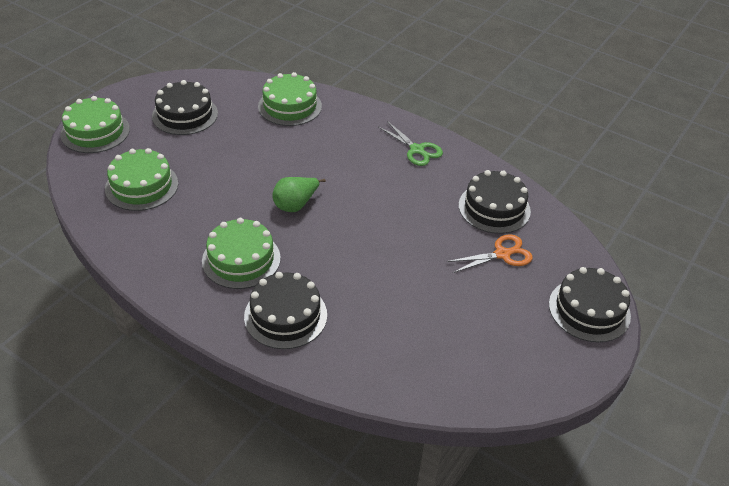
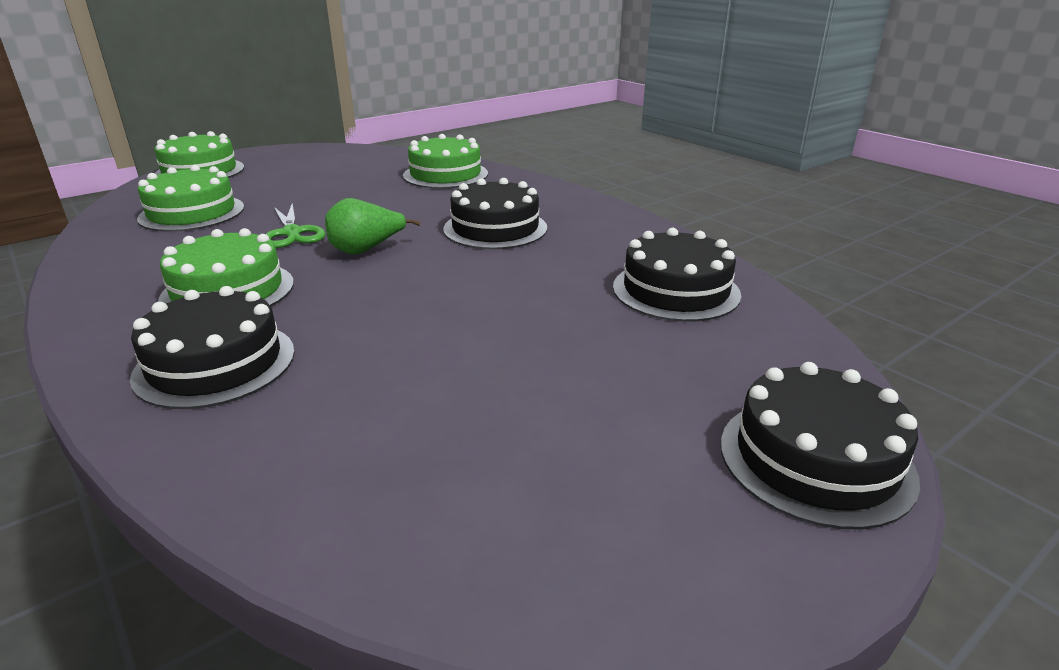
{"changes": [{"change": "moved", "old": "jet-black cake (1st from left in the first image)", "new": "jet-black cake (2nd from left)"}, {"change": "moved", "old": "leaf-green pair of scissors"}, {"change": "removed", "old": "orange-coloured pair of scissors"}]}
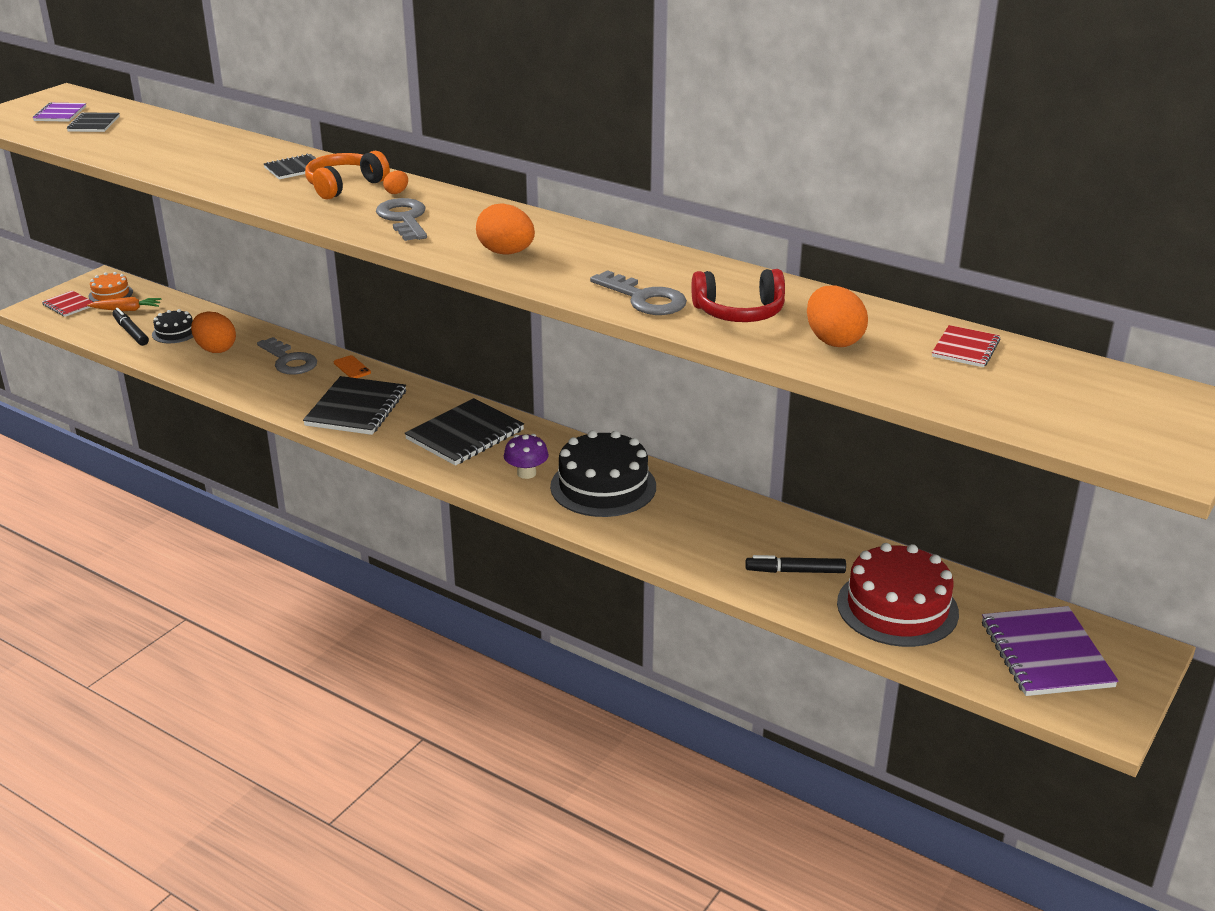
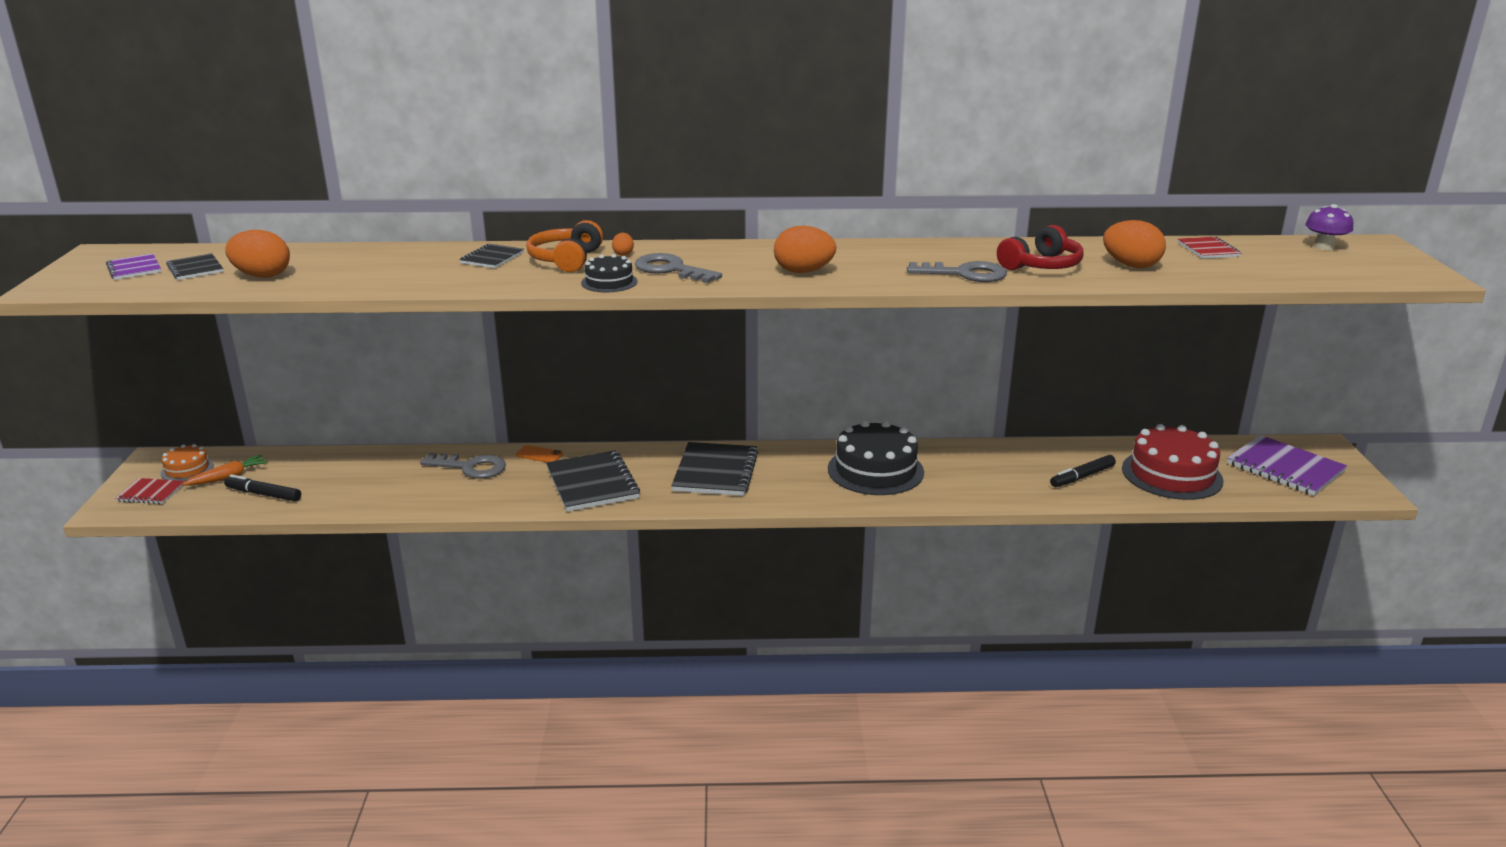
{"changes": [{"change": "moved", "old": "jet-black cake (1st from left)"}, {"change": "moved", "old": "orange-coloured egg (1st from left)"}, {"change": "moved", "old": "purple toadstool"}]}
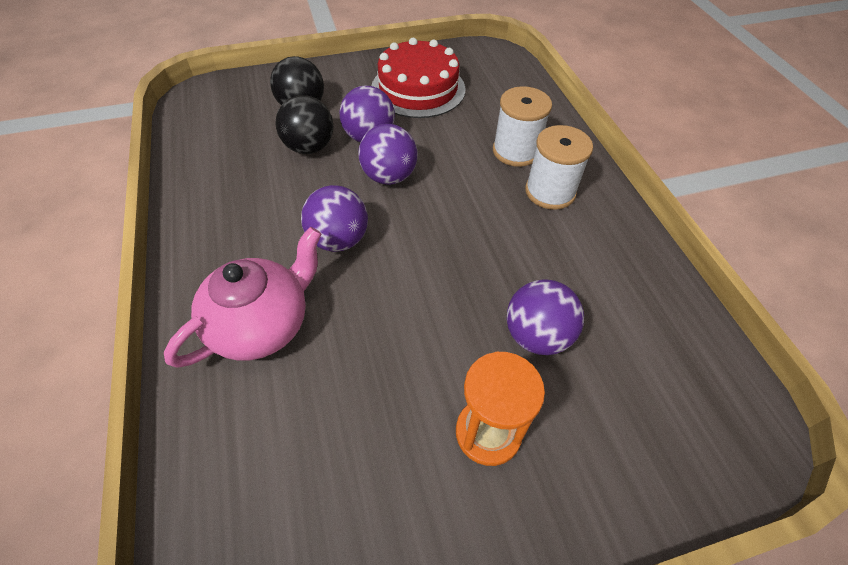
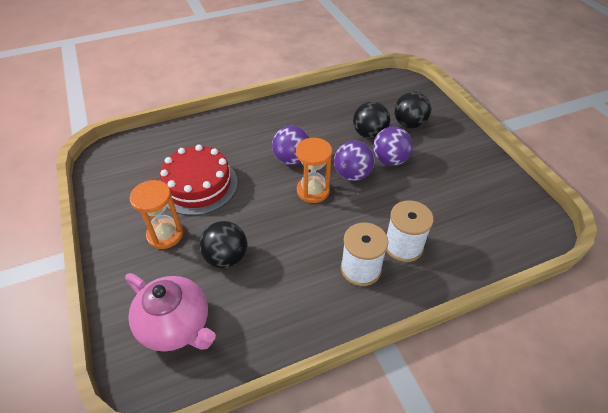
{"changes": [{"change": "moved", "old": "red cake"}, {"change": "moved", "old": "rosy tea pot"}, {"change": "recoloured", "old": "purple sphere (4th from left)", "new": "jet-black sphere (1st from left)"}, {"change": "added", "new": "orange-coloured sandglass (2nd from left)"}]}
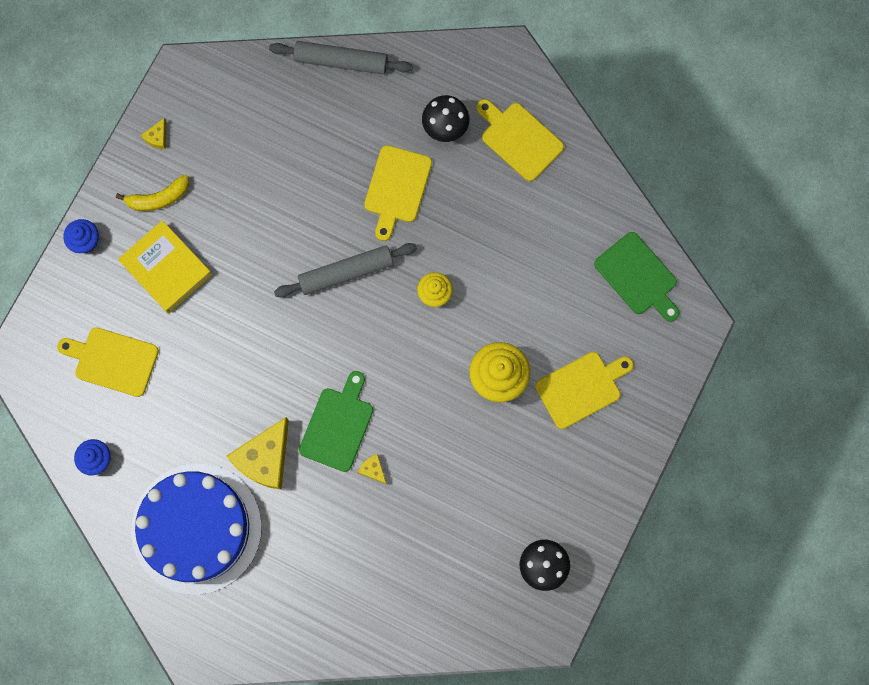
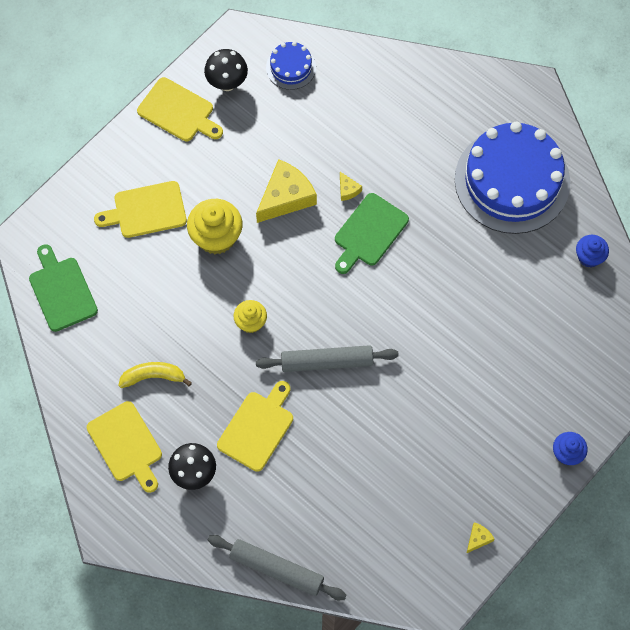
{"changes": [{"change": "moved", "old": "yellow toy banana"}, {"change": "removed", "old": "yellow hardback"}, {"change": "moved", "old": "yellow cutting board (1st from left in the first image)", "new": "yellow cutting board (3rd from left)"}, {"change": "moved", "old": "yellow cheese (2nd from left in the first image)", "new": "yellow cheese (1st from left)"}, {"change": "added", "new": "blue cake (1st from left)"}]}
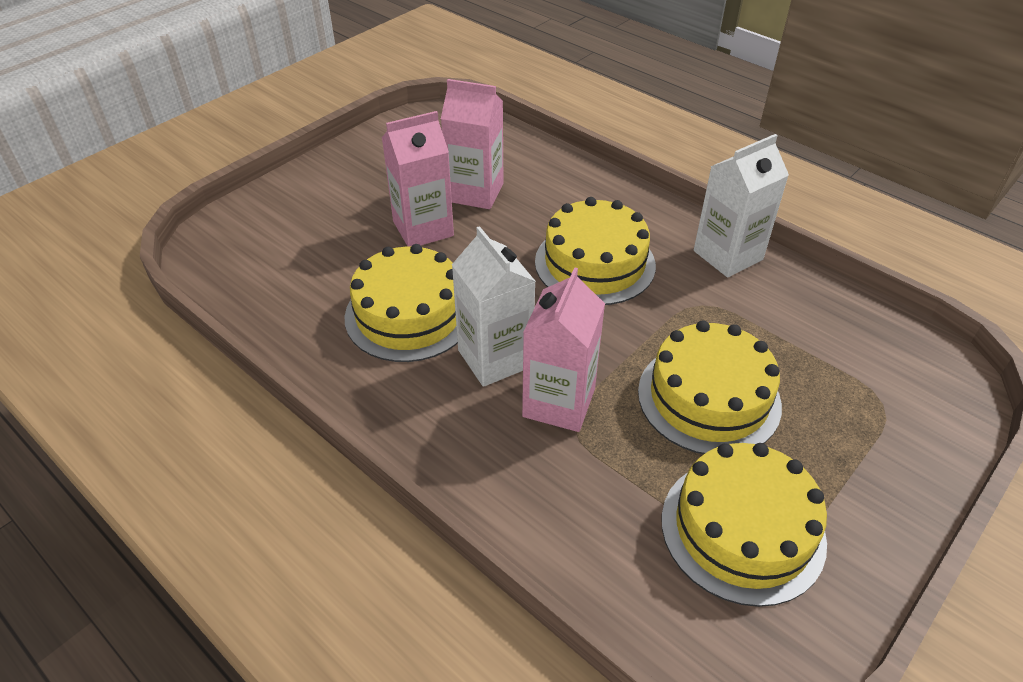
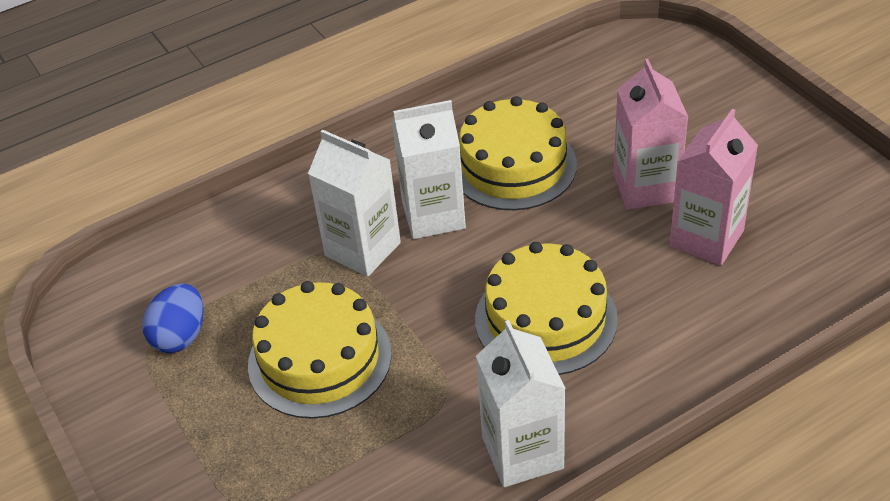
{"changes": [{"change": "recoloured", "old": "rosy carton (3rd from left)", "new": "white carton (1st from left)"}, {"change": "replaced", "old": "yellow cake (4th from left)", "new": "blue egg"}]}
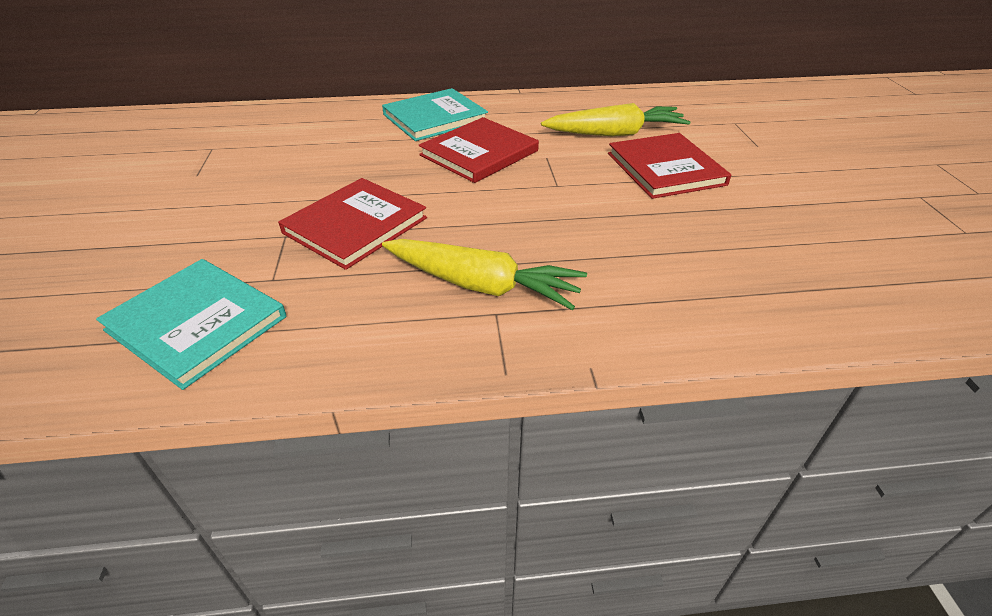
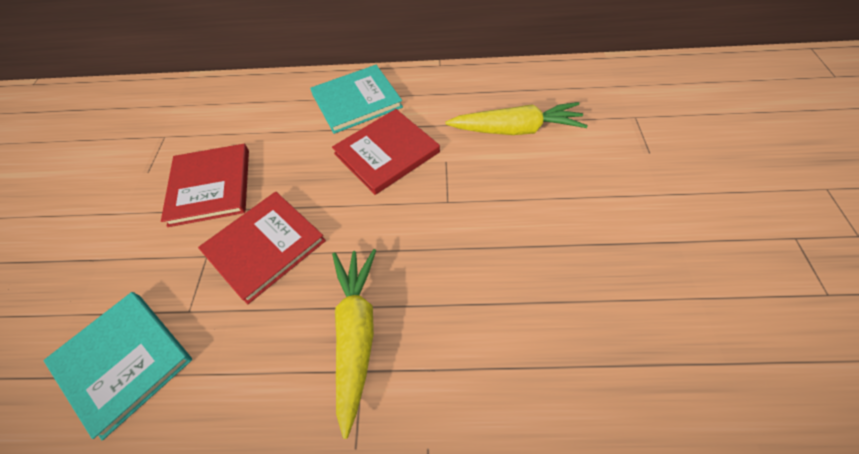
{"changes": [{"change": "moved", "old": "red hardback (3rd from left in the first image)", "new": "red hardback (1st from left)"}, {"change": "turned", "old": "yellow carrot (1st from left)", "degrees": -120}]}
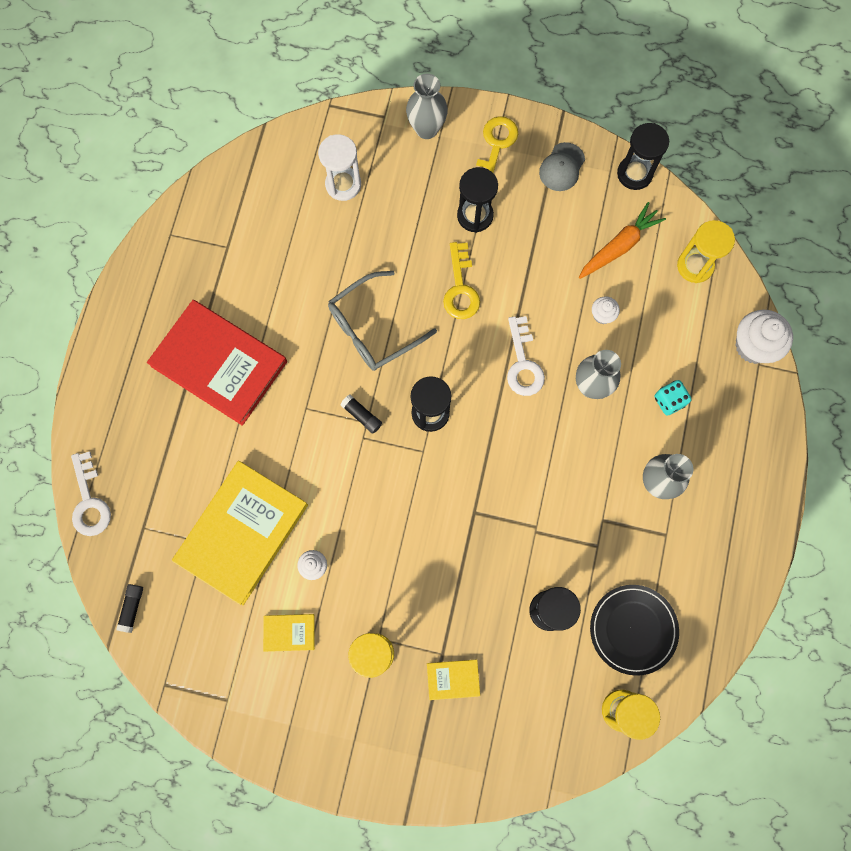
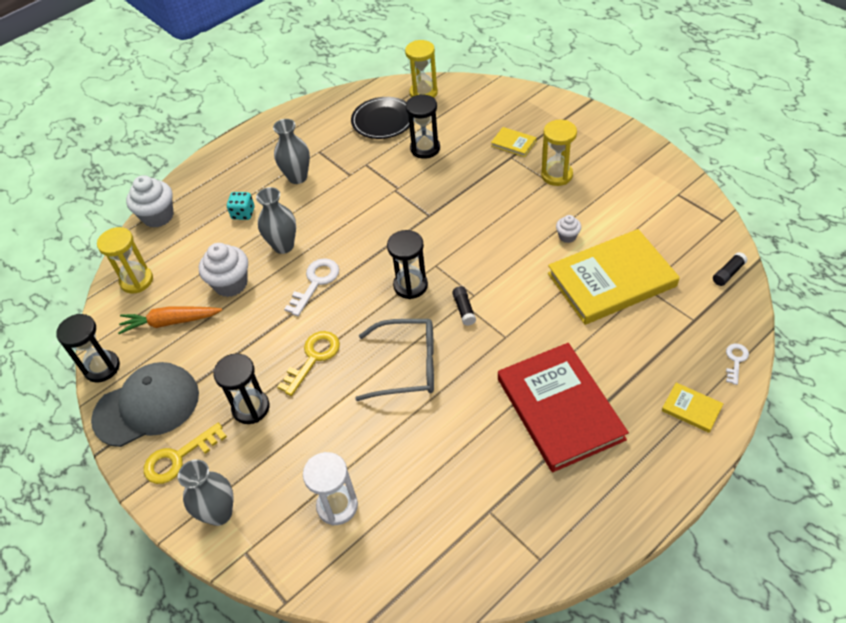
{"changes": [{"change": "resized", "old": "grey cap", "factor": 1.9}, {"change": "resized", "old": "white cupcake (2nd from left)", "factor": 1.94}, {"change": "resized", "old": "white door key (1st from left in the first image)", "factor": 0.58}, {"change": "moved", "old": "yellow hardback (2nd from left in the first image)", "new": "yellow hardback (3rd from left)"}]}
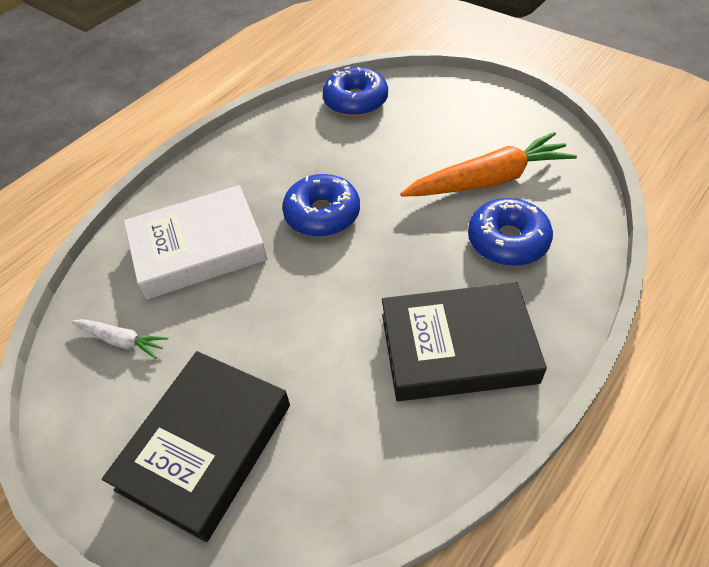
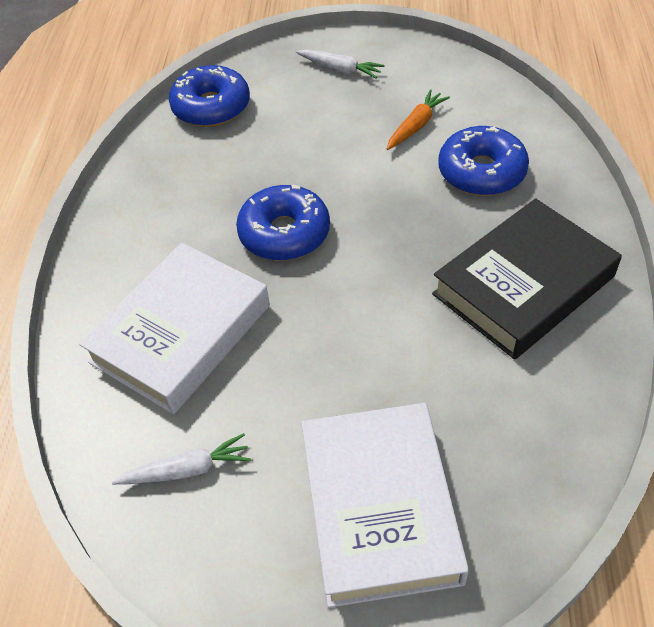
{"changes": [{"change": "resized", "old": "orange-coloured carrot", "factor": 0.5}, {"change": "recoloured", "old": "jet-black hardback (1st from left)", "new": "white hardback (2nd from left)"}, {"change": "added", "new": "white carrot (2nd from left)"}]}
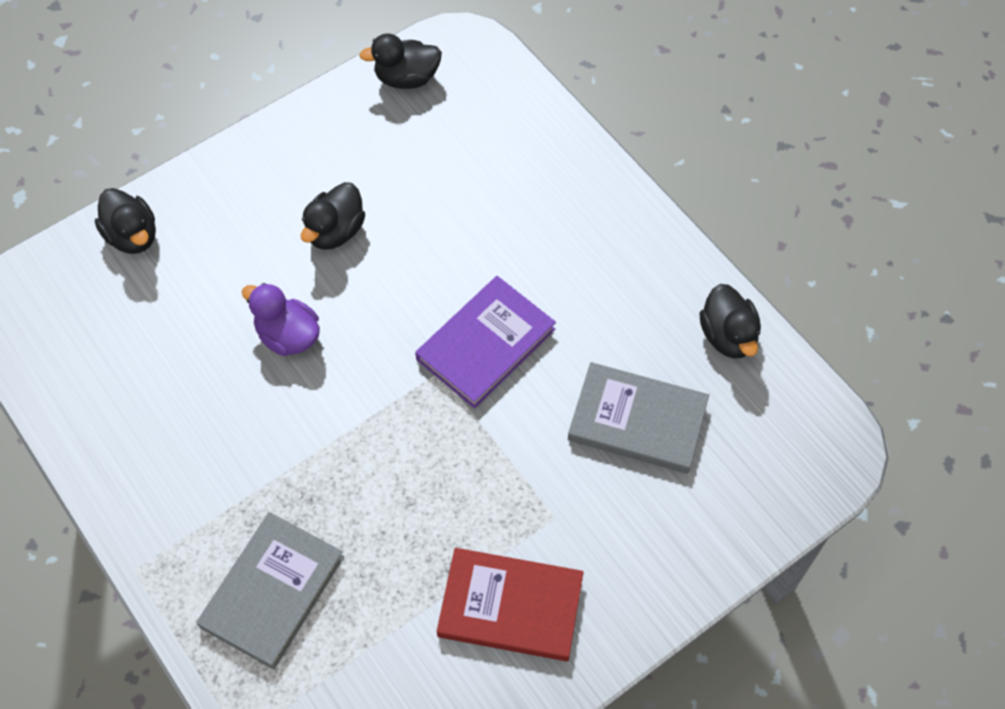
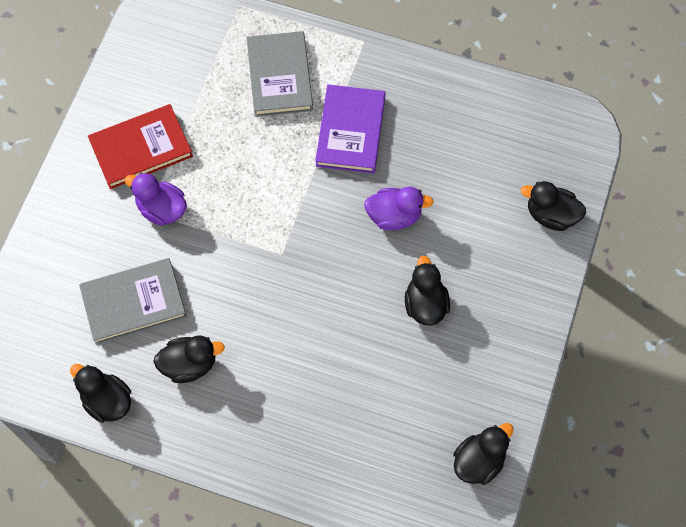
{"changes": [{"change": "moved", "old": "purple hardback"}, {"change": "added", "new": "purple duck (1st from left)"}, {"change": "added", "new": "jet-black duck (2nd from left)"}]}
